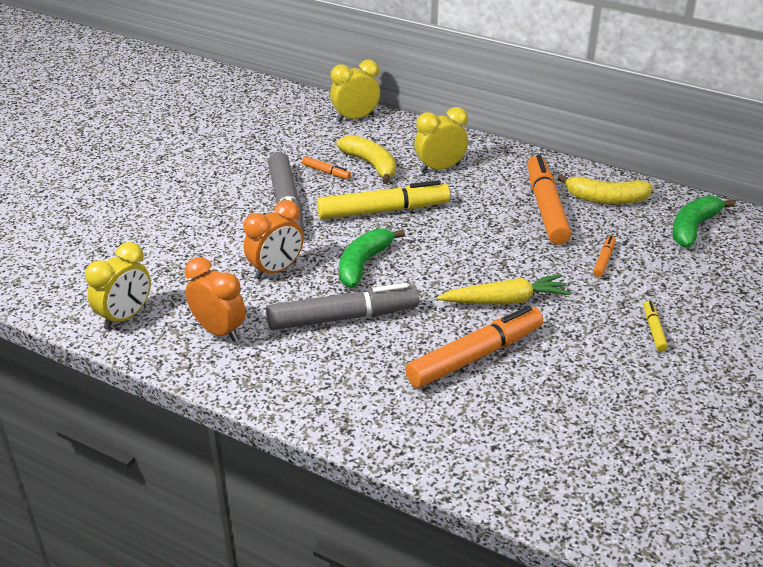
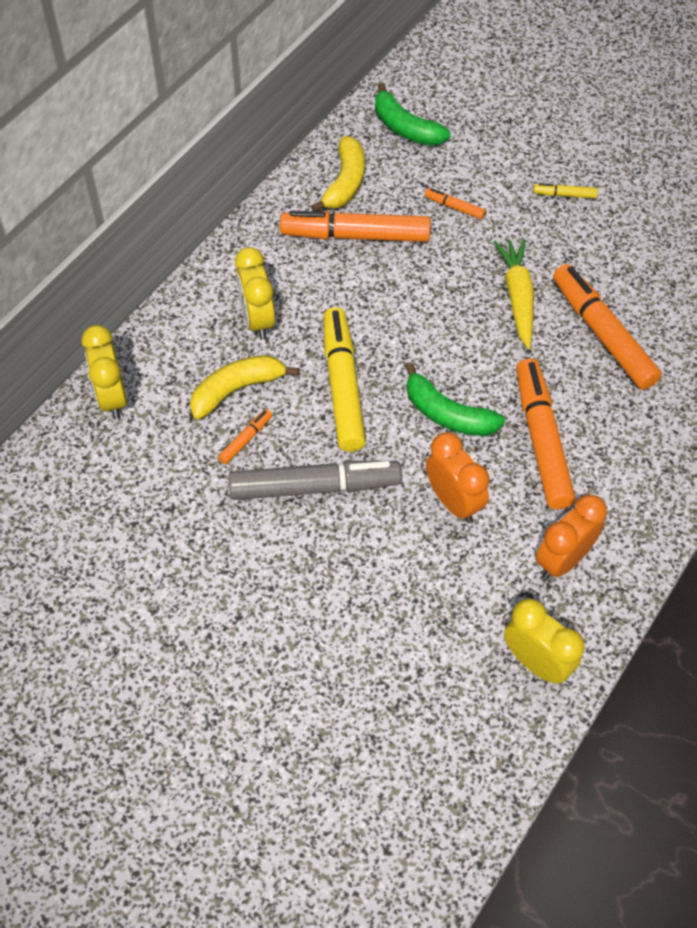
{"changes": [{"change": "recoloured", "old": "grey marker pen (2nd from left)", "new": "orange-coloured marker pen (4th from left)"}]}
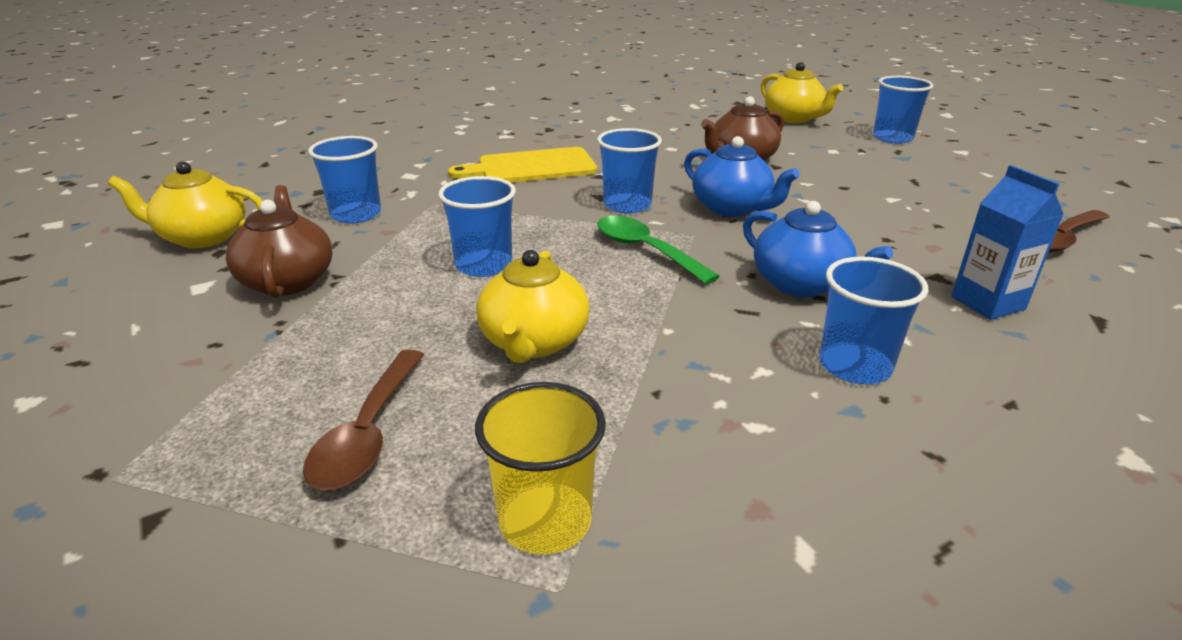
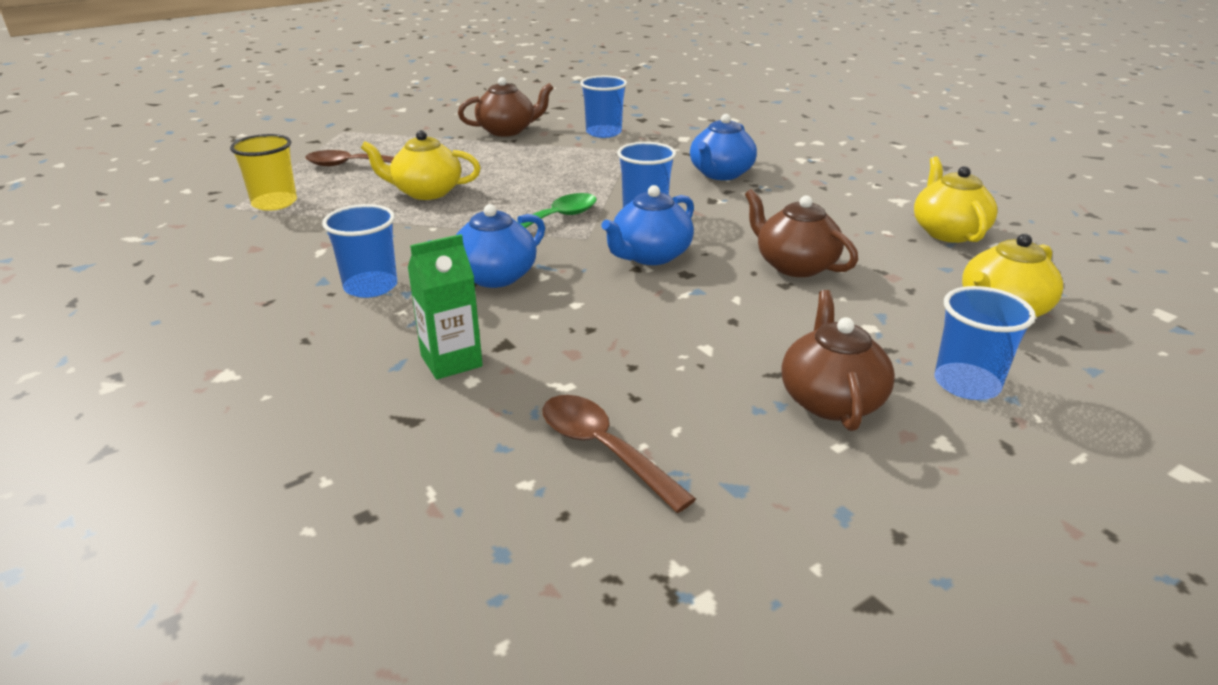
{"changes": [{"change": "replaced", "old": "yellow cutting board", "new": "blue tea pot (3rd from left)"}, {"change": "moved", "old": "yellow tea pot (1st from left in the first image)", "new": "yellow tea pot (2nd from left)"}, {"change": "recoloured", "old": "blue carton", "new": "leaf-green carton"}, {"change": "removed", "old": "blue tumbler (2nd from left)"}, {"change": "added", "new": "dark brown tea pot (3rd from left)"}]}
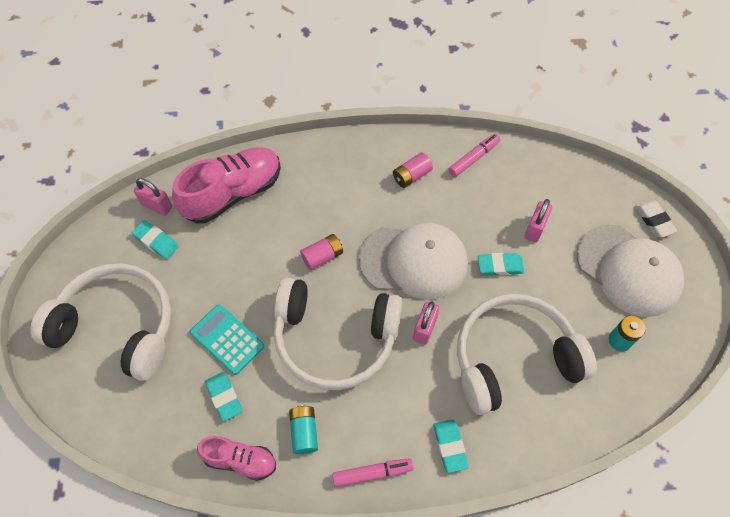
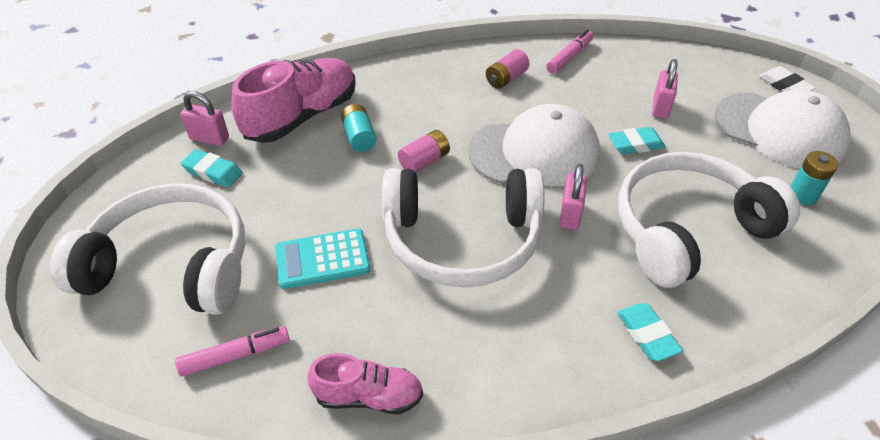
{"changes": [{"change": "turned", "old": "turquoise adding machine", "degrees": -45}, {"change": "removed", "old": "turquoise pencil eraser (2nd from left)"}, {"change": "moved", "old": "turquoise AA battery (1st from left)"}, {"change": "moved", "old": "rosy marker pen (1st from left)"}]}
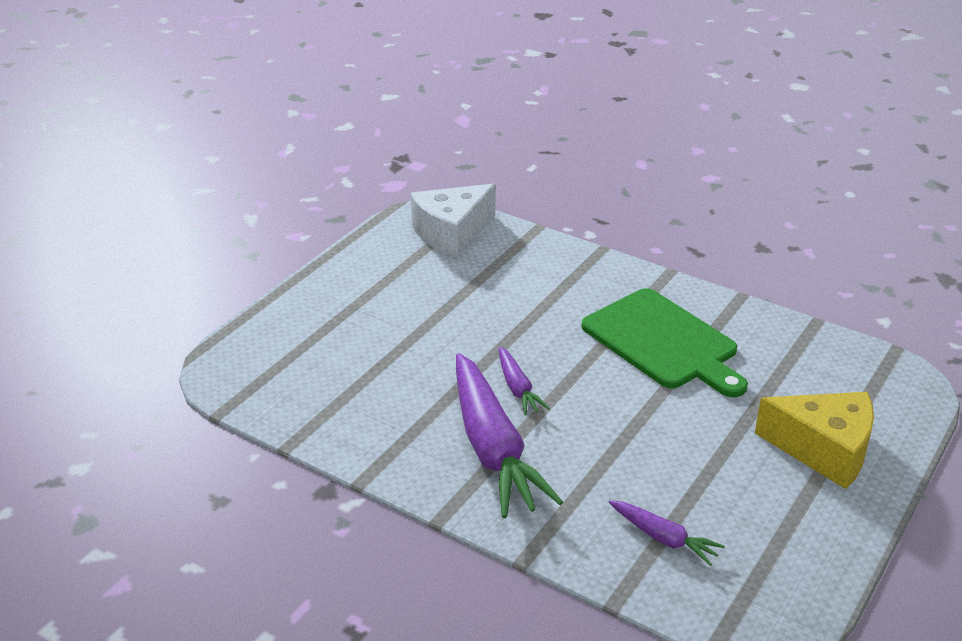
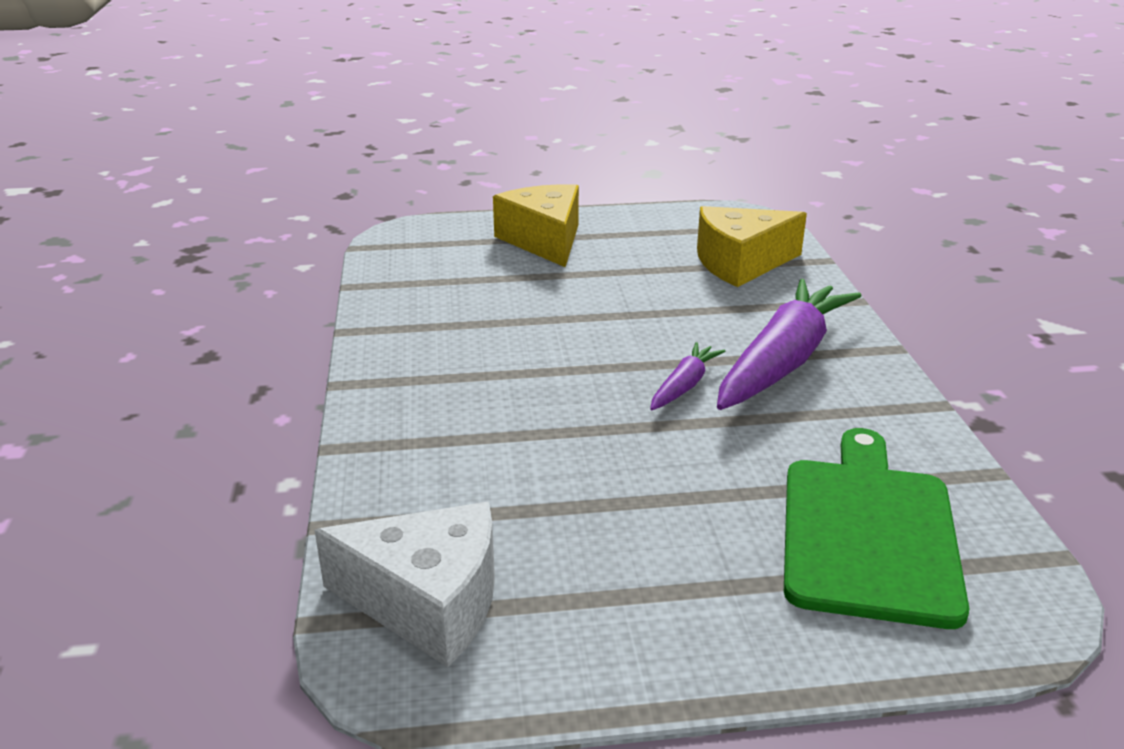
{"changes": [{"change": "moved", "old": "leaf-green cutting board"}, {"change": "replaced", "old": "purple carrot (3rd from left)", "new": "yellow cheese (2nd from left)"}]}
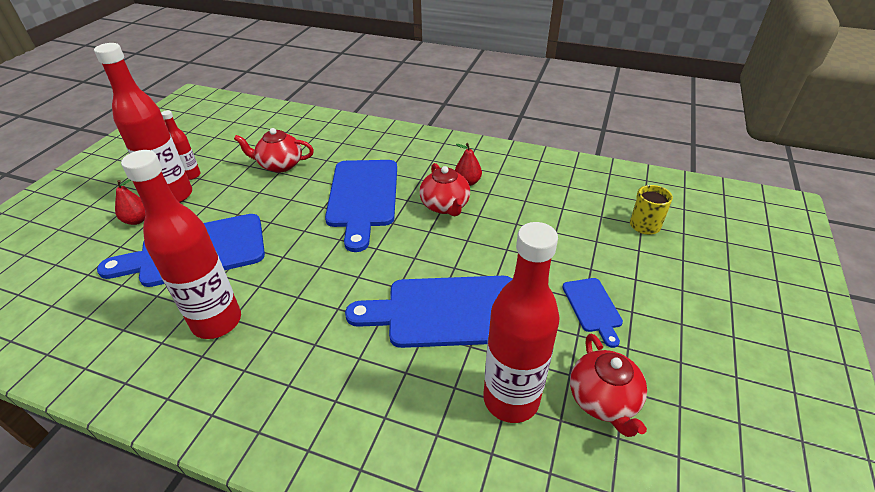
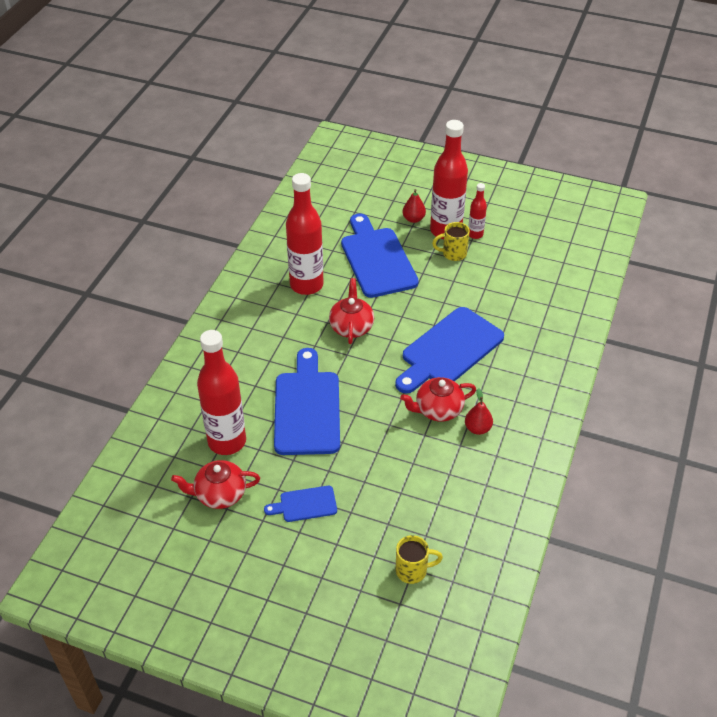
{"changes": [{"change": "moved", "old": "red tea pot (1st from left in the first image)", "new": "red tea pot (2nd from left)"}, {"change": "turned", "old": "blue cutting board (2nd from left in the first image)", "degrees": -45}, {"change": "added", "new": "yellow tea mug (2nd from left)"}]}
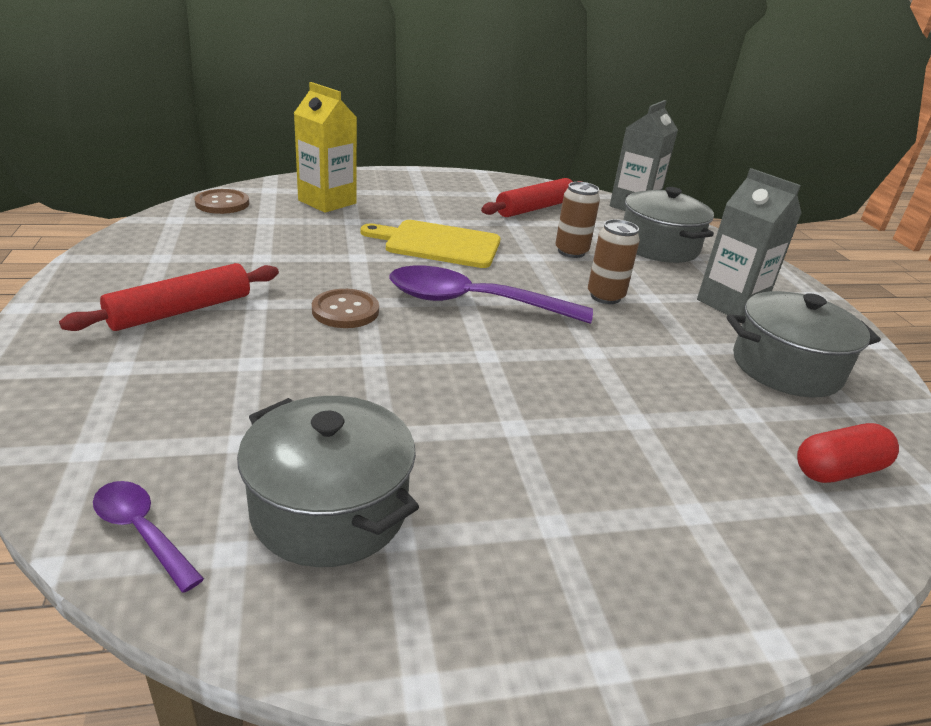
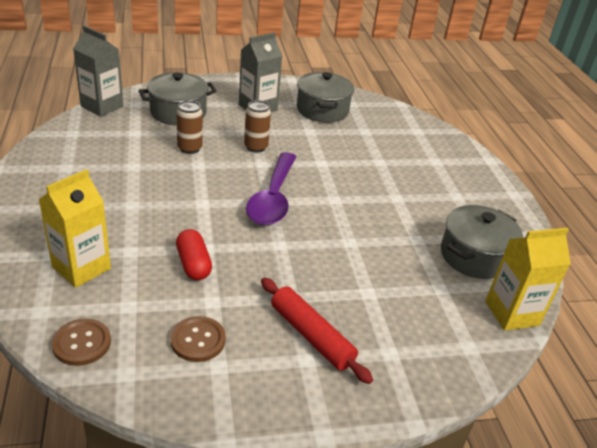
{"changes": [{"change": "removed", "old": "red dough roller (2nd from left)"}, {"change": "removed", "old": "yellow cutting board"}, {"change": "moved", "old": "dark brown sewing button (2nd from left)"}, {"change": "moved", "old": "red pill shape"}, {"change": "replaced", "old": "purple teaspoon (1st from left)", "new": "yellow carton (2nd from left)"}]}
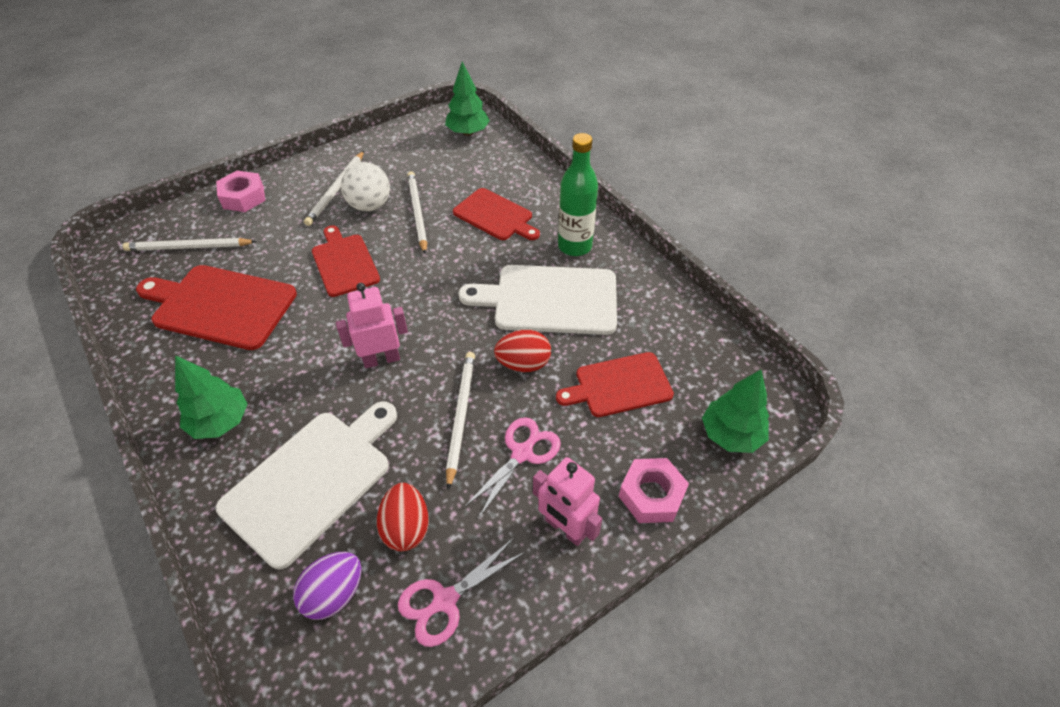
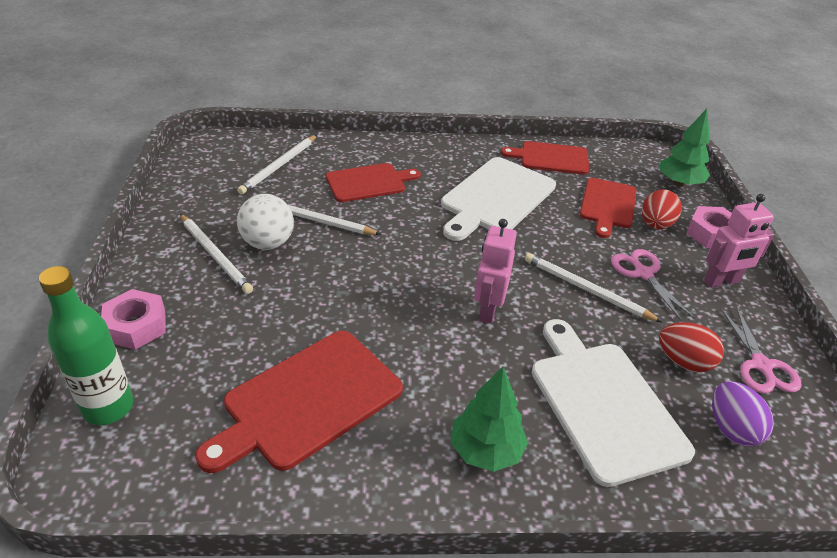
{"changes": [{"change": "removed", "old": "leaf-green tree (2nd from left)"}, {"change": "moved", "old": "leaf-green bottle"}, {"change": "moved", "old": "red cutting board (2nd from left in the first image)", "new": "red cutting board (3rd from left)"}, {"change": "moved", "old": "white pencil (1st from left in the first image)", "new": "white pencil (2nd from left)"}, {"change": "moved", "old": "red egg (2nd from left in the first image)", "new": "red egg (1st from left)"}]}
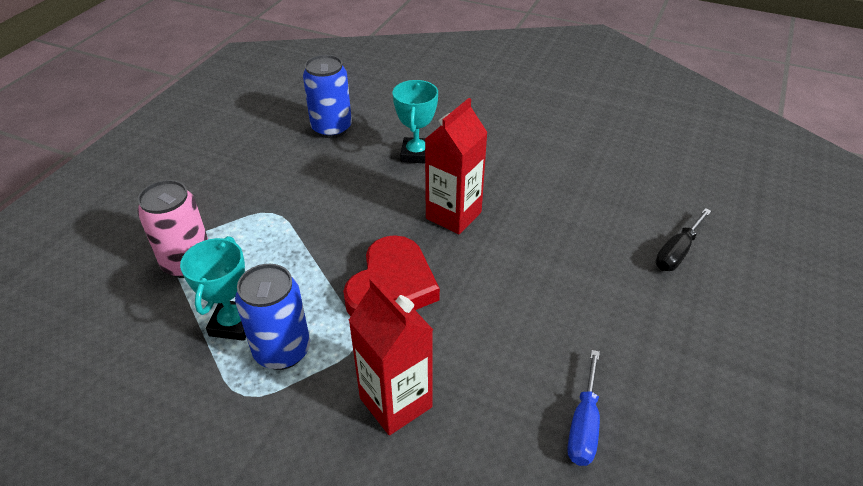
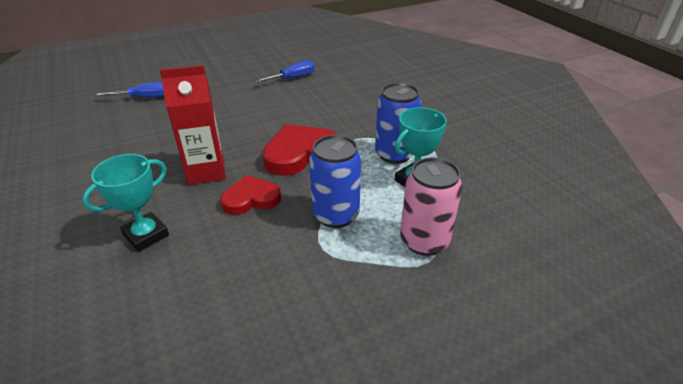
{"changes": [{"change": "moved", "old": "blue can (2nd from left in the first image)", "new": "blue can (1st from left)"}, {"change": "recoloured", "old": "jet-black flat screwdriver", "new": "blue flat screwdriver (1st from left)"}, {"change": "removed", "old": "red carton (1st from left)"}, {"change": "added", "new": "red love heart (1st from left)"}]}
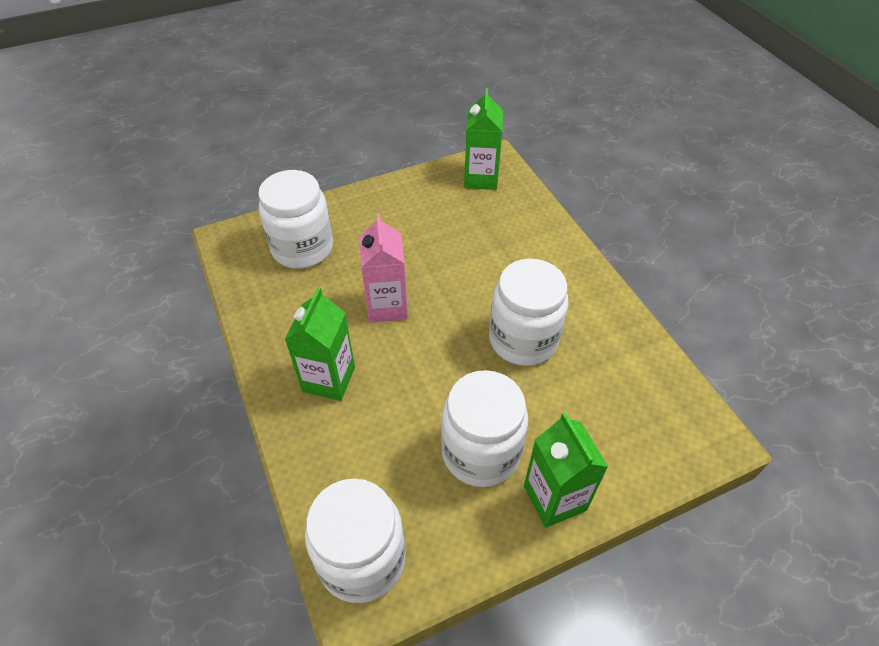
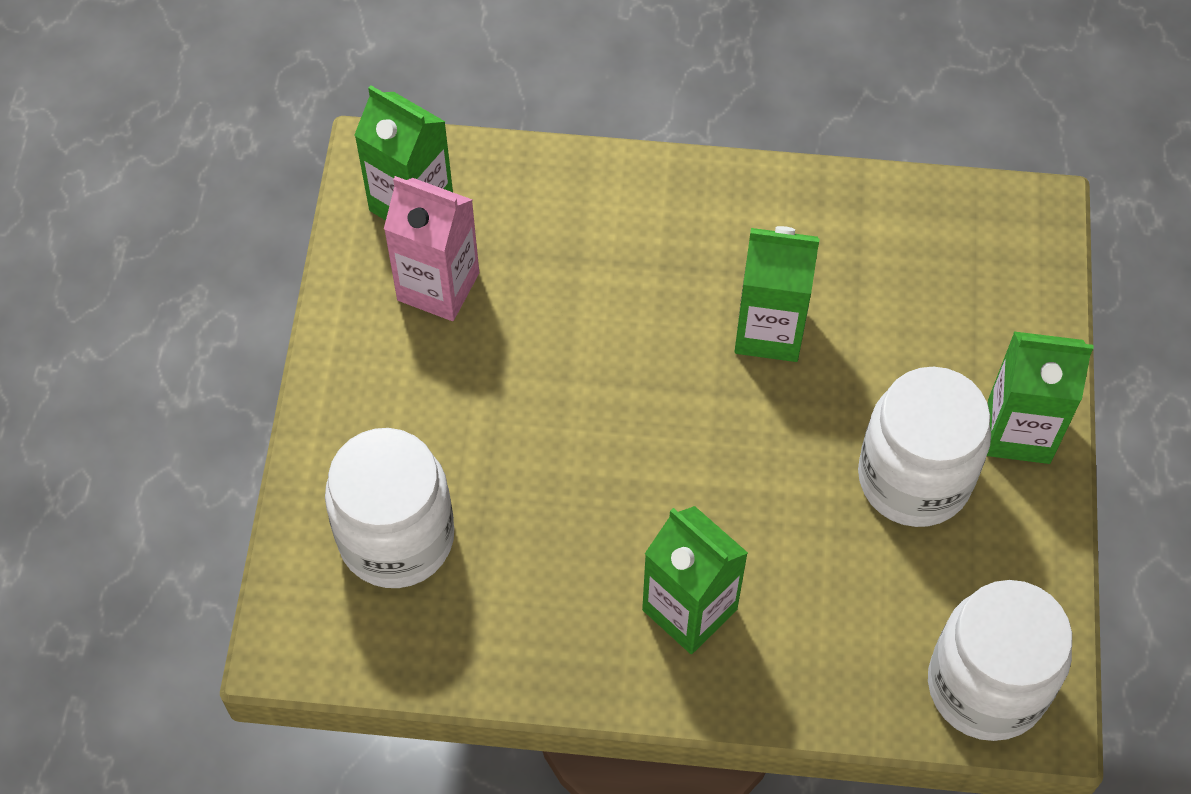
{"changes": [{"change": "moved", "old": "rosy carton"}, {"change": "replaced", "old": "white preserve jar (4th from left)", "new": "leaf-green carton (3rd from left)"}]}
